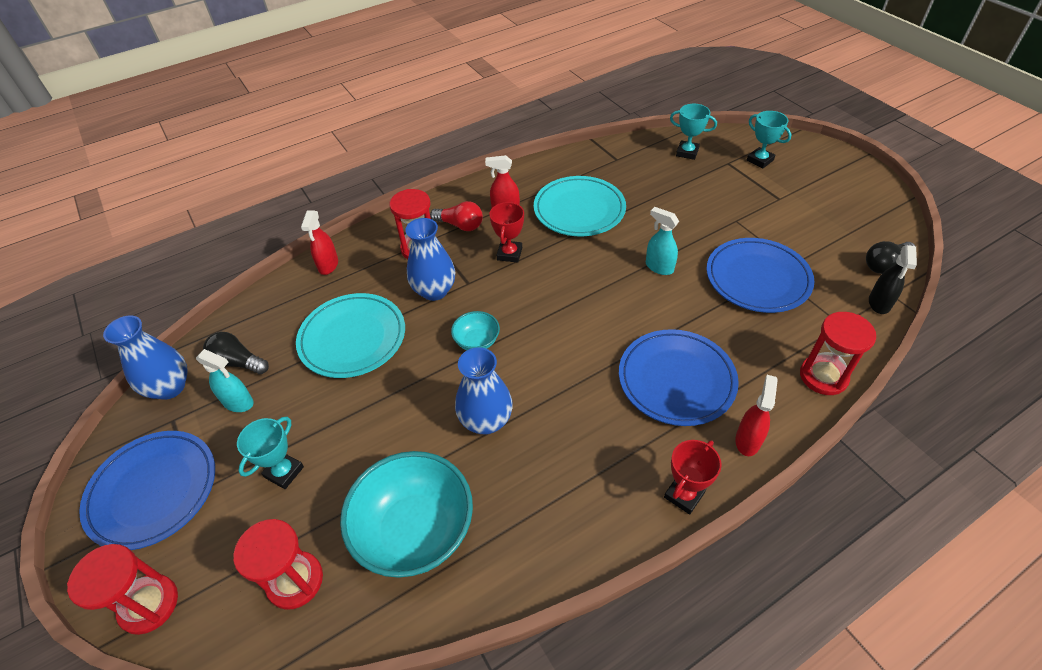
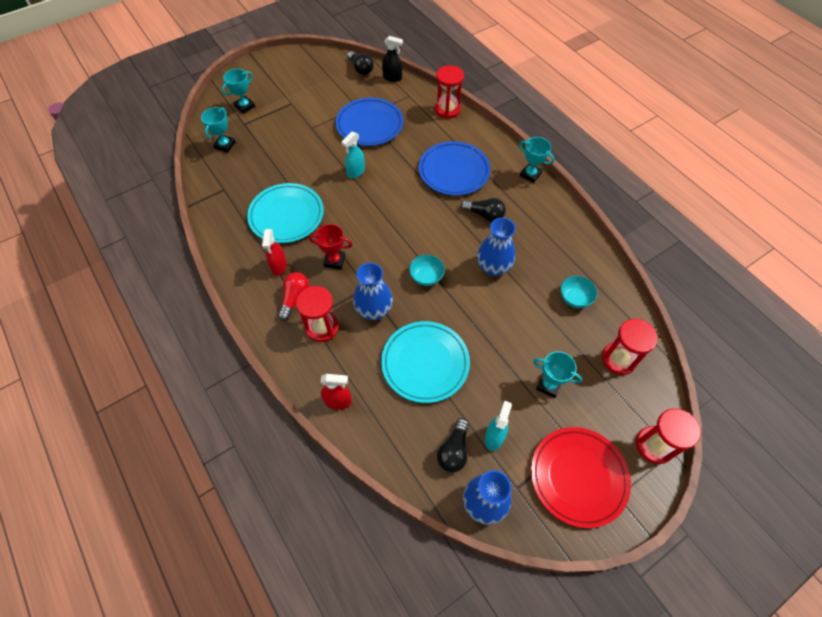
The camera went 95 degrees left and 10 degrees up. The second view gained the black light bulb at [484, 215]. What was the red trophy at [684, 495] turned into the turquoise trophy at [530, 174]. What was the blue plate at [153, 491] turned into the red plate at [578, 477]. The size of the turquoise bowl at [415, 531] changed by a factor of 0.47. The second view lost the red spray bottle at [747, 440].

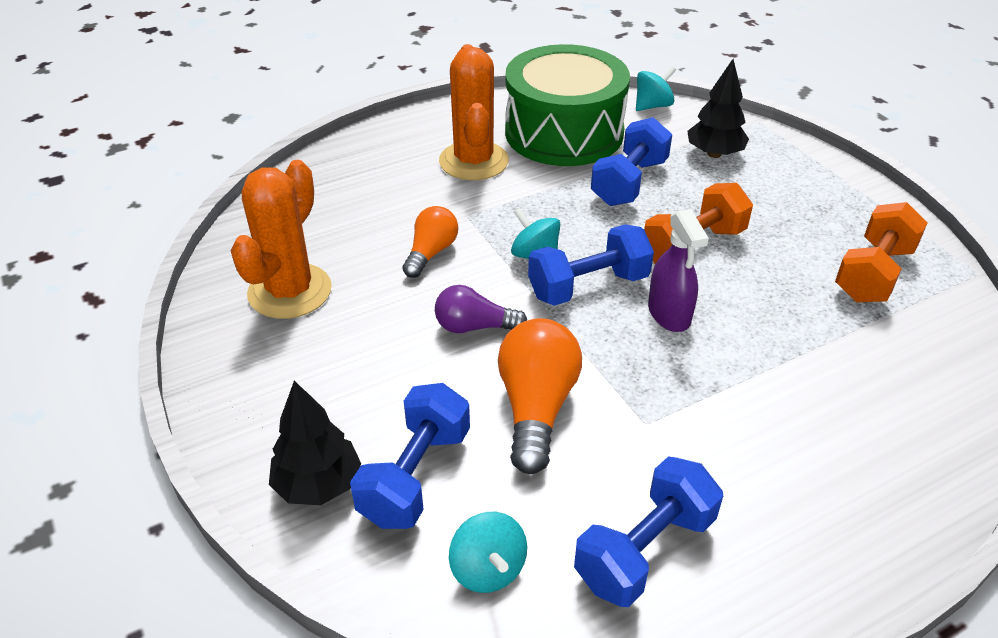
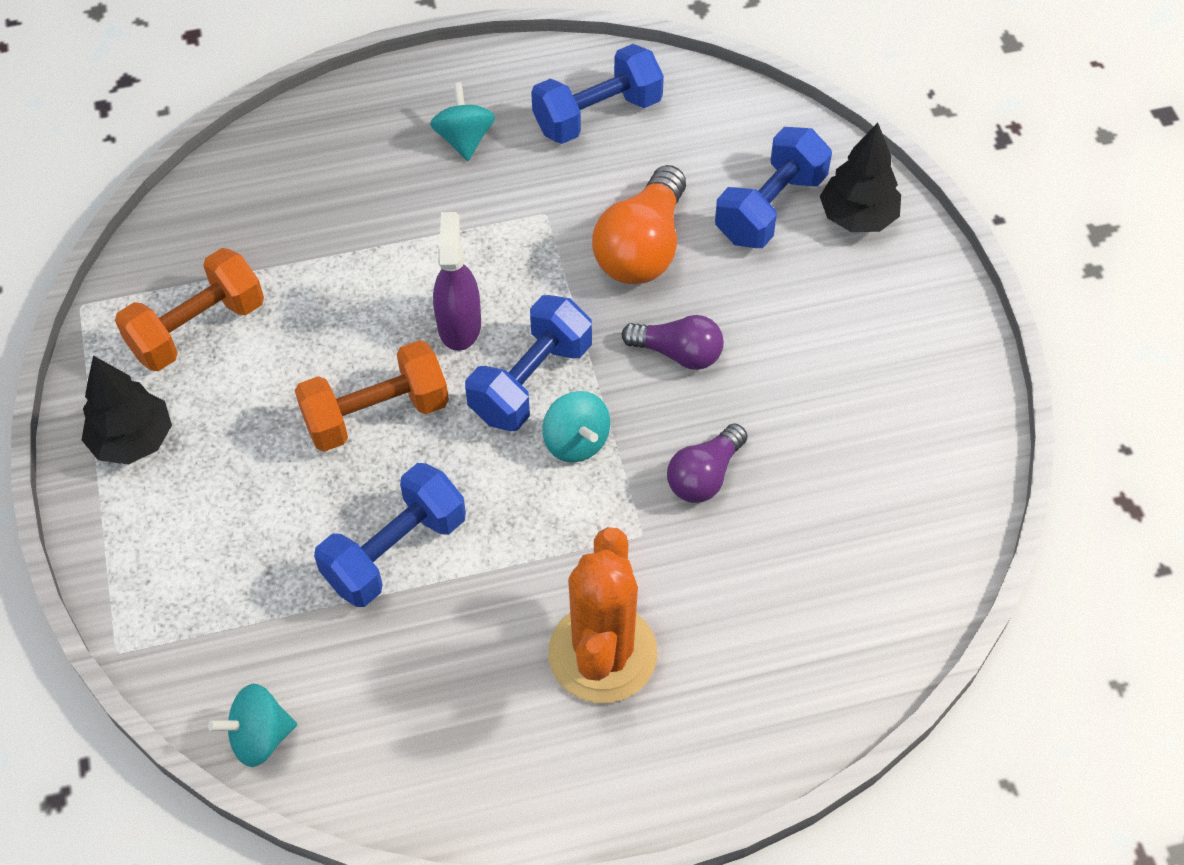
The camera went 165 degrees left and 15 degrees up. The black tree ended up elsewhere, having gone from [714, 154] to [133, 440]. The turquoise spinning top ended up elsewhere, having gone from [488, 569] to [464, 139]. The blue dumbbell at [588, 286] ended up facing another way, 45 degrees counterclockwise from before. What was the orange light bulb at [431, 253] turned into the purple light bulb at [704, 476]. The second view lost the orange cactus at [290, 291]. The second view lost the green drum at [564, 133].

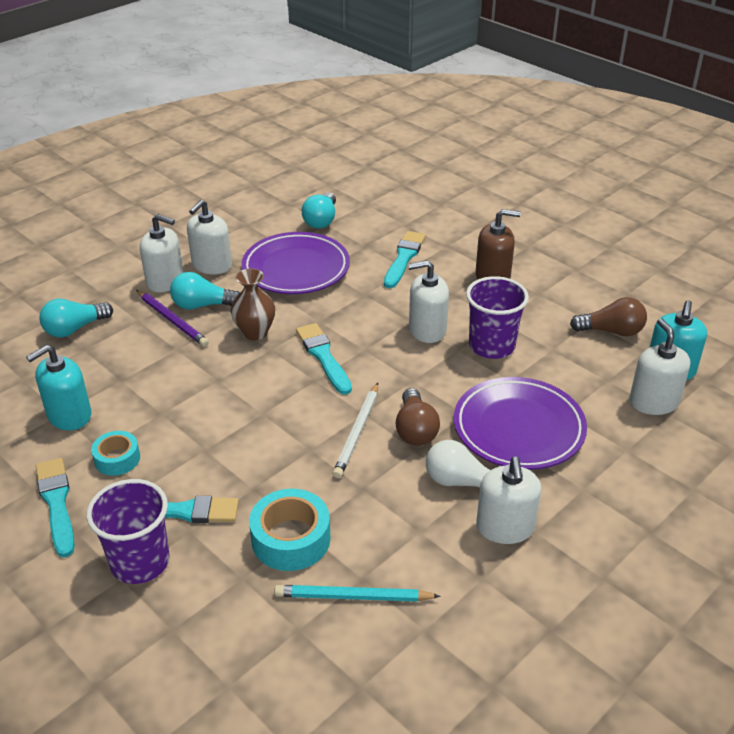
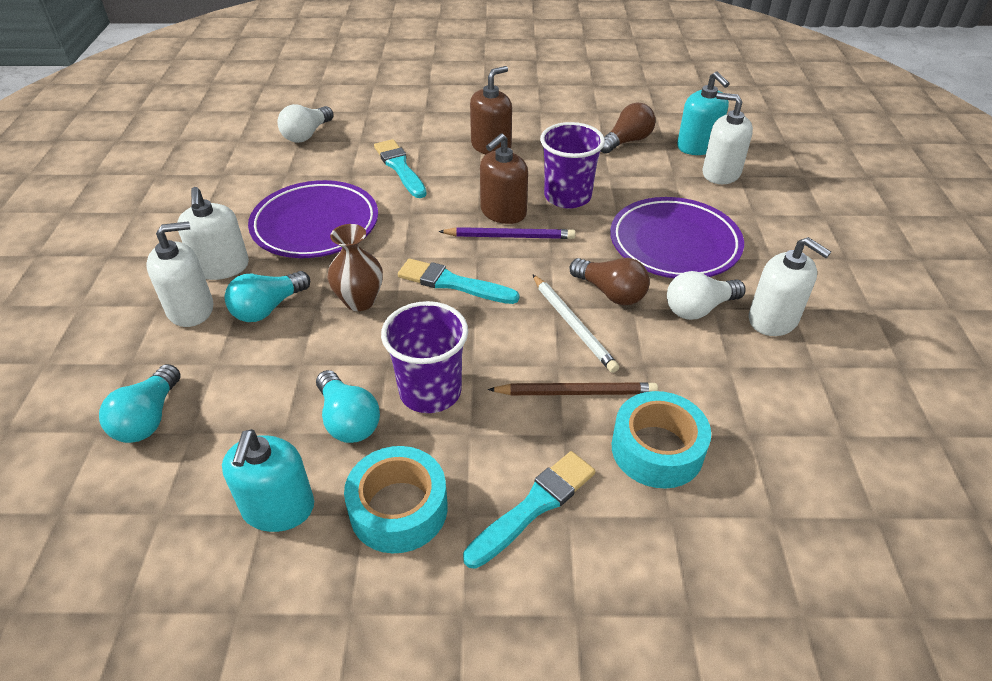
The camera went 45 degrees left and 5 degrees up. The second view gained the white light bulb at [307, 135]. The turquoise light bulb ended up elsewhere, having gone from [321, 220] to [348, 420]. The size of the turquoise tape at [117, 459] changed by a factor of 1.61. The purple cup ended up elsewhere, having gone from [140, 562] to [430, 391]. The purple pencil ended up elsewhere, having gone from [172, 320] to [510, 236]. What was the white soap dispenser at [427, 330] turned into the brown soap dispenser at [503, 212]. The second view gained the brown pencil at [576, 392]. The second view lost the turquoise brush at [56, 503]. The second view lost the turquoise pencil at [353, 597].

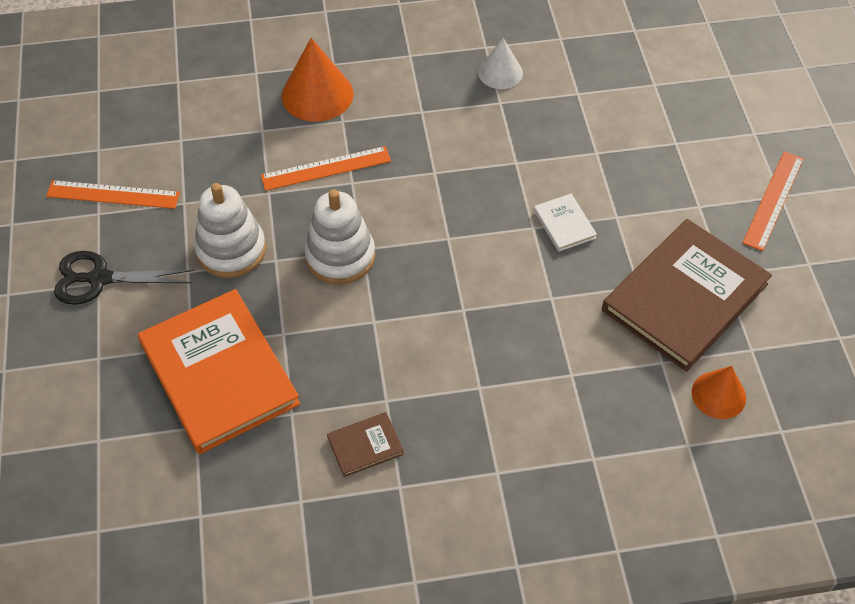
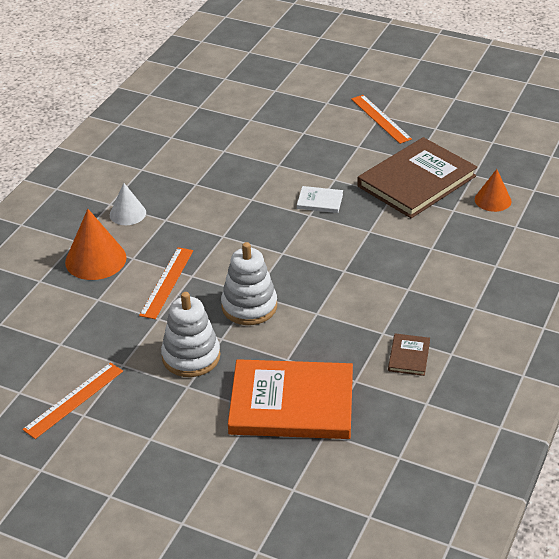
The camera went 55 degrees left and 15 degrees down. The white cone ended up elsewhere, having gone from [500, 72] to [127, 213]. The brown book at [684, 297] ended up facing another way, 60 degrees clockwise from before. The second view lost the black scissors at [100, 279].

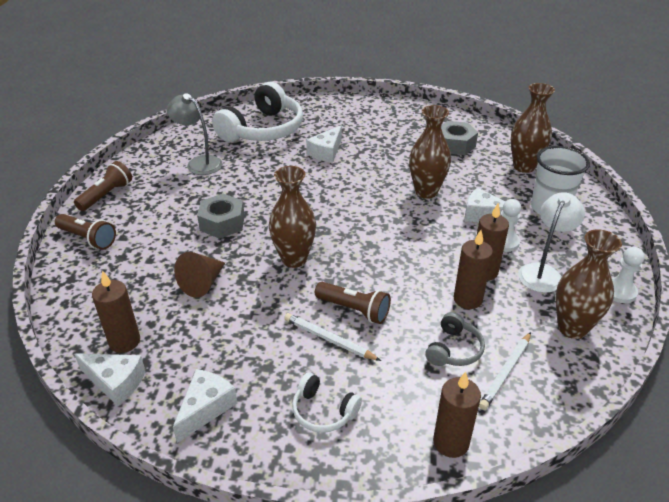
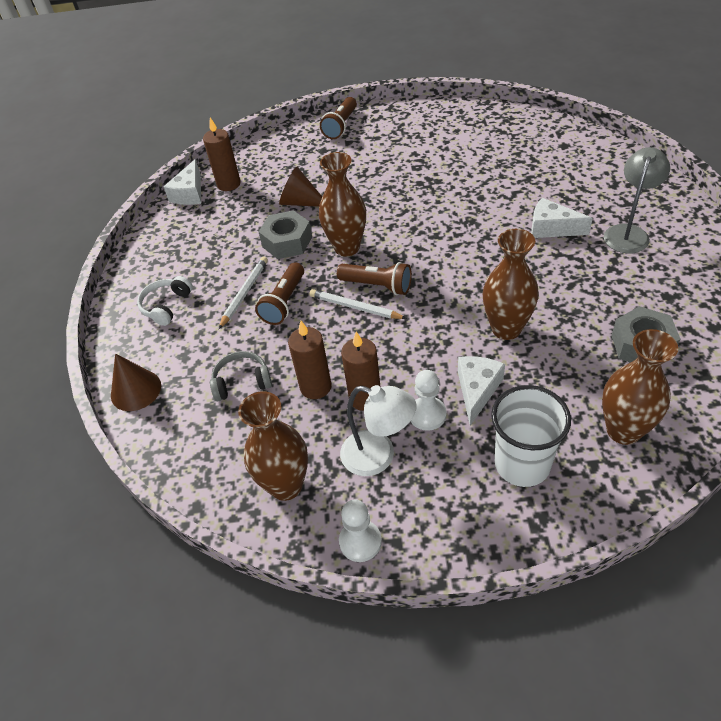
The camera went 85 degrees right and 10 degrees up. Where the brown candle stood at [451, 442], the brown cone came to stand at [136, 390]. The grey headphones at [454, 349] ended up facing another way, 150 degrees clockwise from before. The grey nut ended up elsewhere, having gone from [222, 223] to [287, 242]. The white pencil ended up elsewhere, having gone from [505, 372] to [355, 307]. The brown flashlight ended up elsewhere, having gone from [106, 195] to [377, 286]. The grey lamp ended up elsewhere, having gone from [199, 163] to [628, 233]. The second view lost the white cheese at [206, 408]. The second view lost the white headphones at [263, 129].

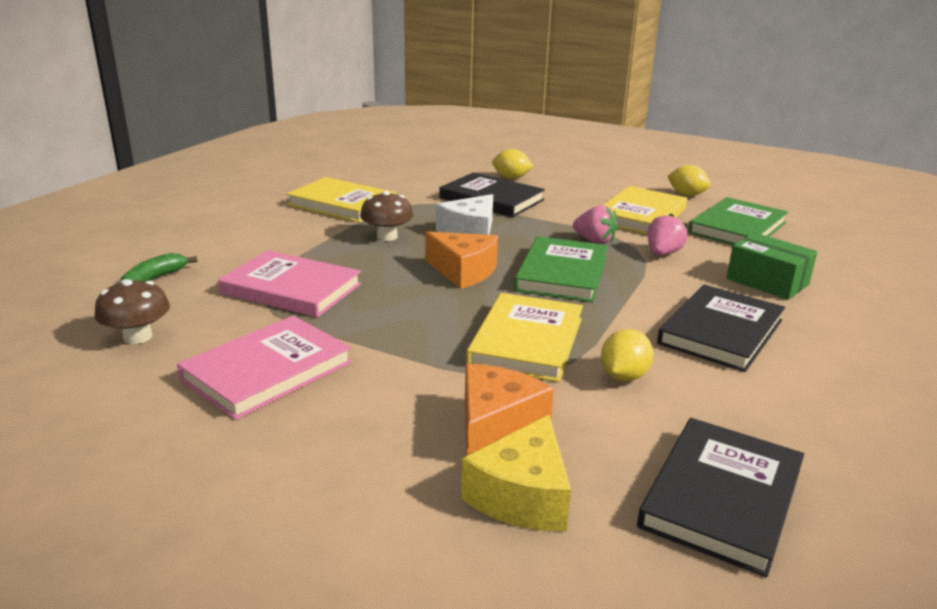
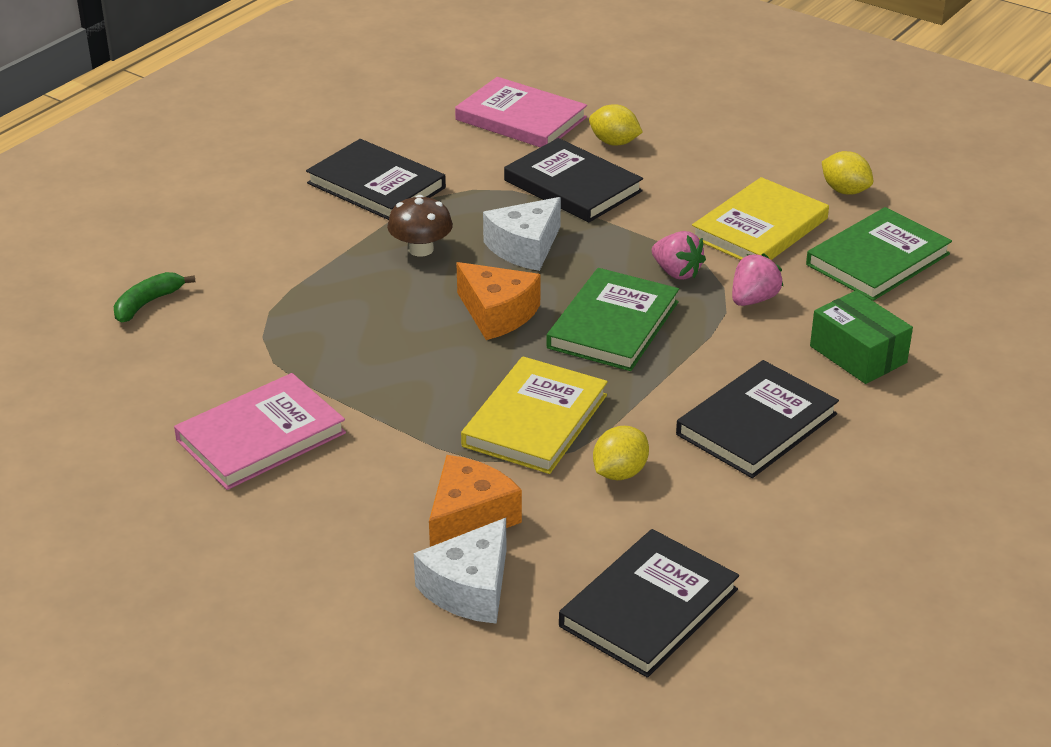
The camera went 10 degrees right and 10 degrees up. What was the yellow book at [342, 204] turned into the black book at [376, 185]. What was the yellow cheese at [522, 495] turned into the white cheese at [469, 589]. The pink book ended up elsewhere, having gone from [291, 289] to [521, 118]. The second view lost the brown mushroom at [138, 337].

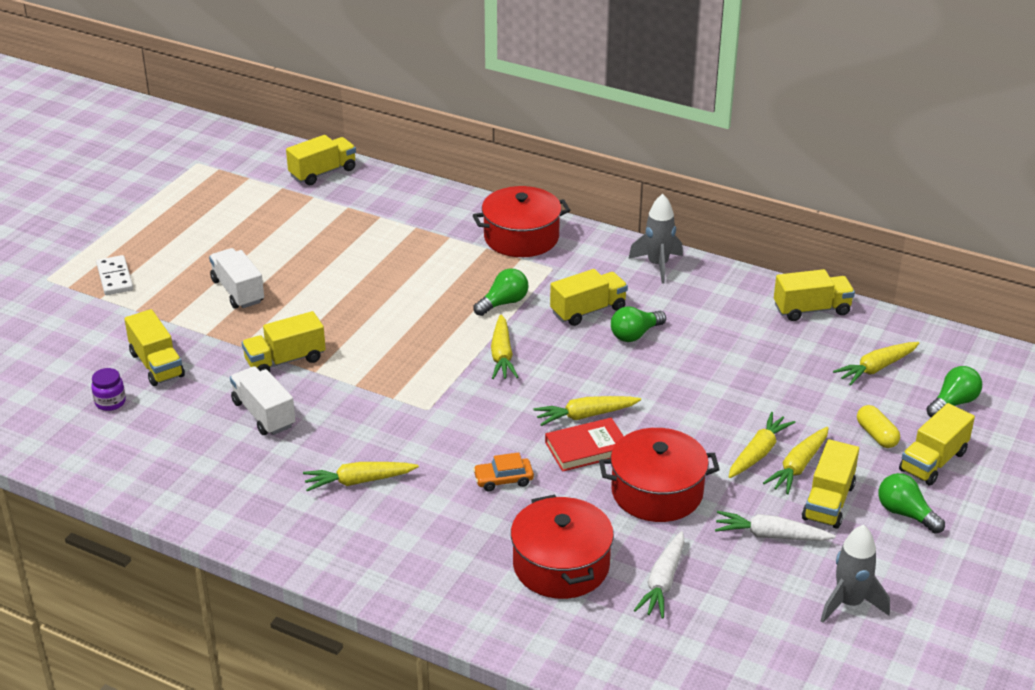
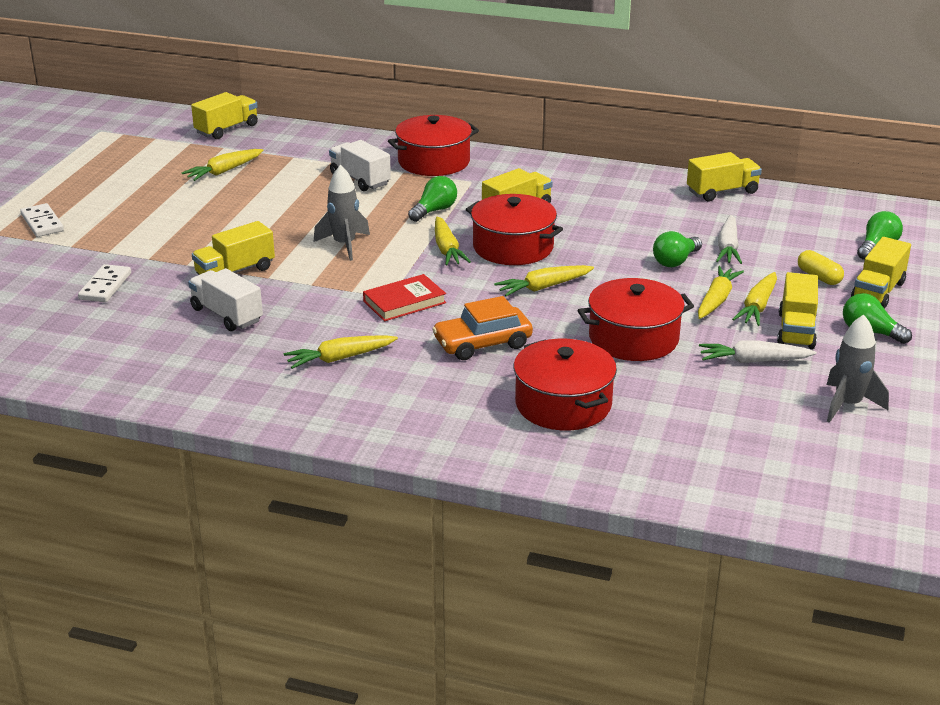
The camera went 10 degrees left and 5 degrees down. Where the yellow truck stood at [157, 365], the white domino came to stand at [105, 286]. The yellow carrot ended up elsewhere, having gone from [876, 368] to [224, 171]. The grey rocket ended up elsewhere, having gone from [657, 265] to [344, 245]. The white truck ended up elsewhere, having gone from [238, 291] to [360, 179]. The red book ended up elsewhere, having gone from [587, 448] to [404, 302]. The size of the orange car at [503, 479] changed by a factor of 1.65. The second view gained the red pot at [513, 247]. The green light bulb ended up elsewhere, having gone from [635, 335] to [675, 261]. The white carrot ended up elsewhere, having gone from [663, 582] to [728, 248]. The second view lost the purple jar at [110, 402].

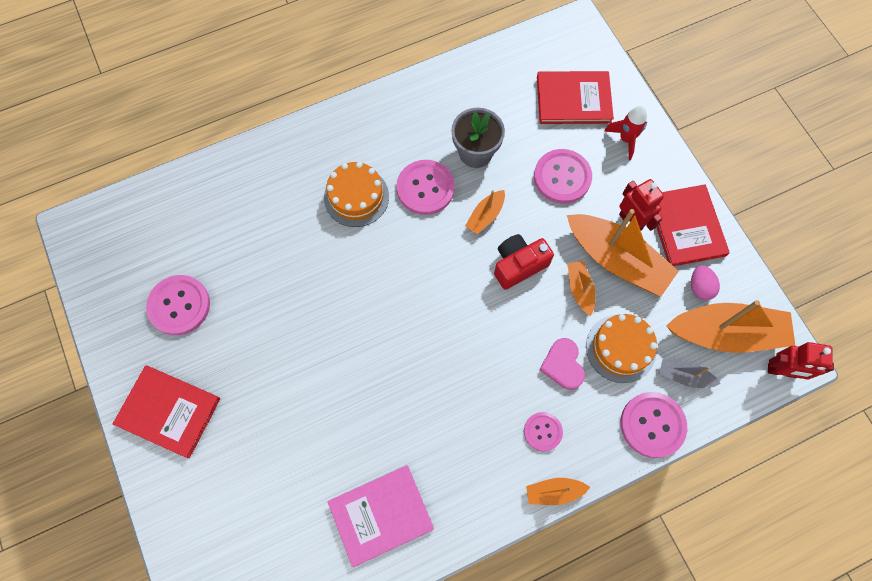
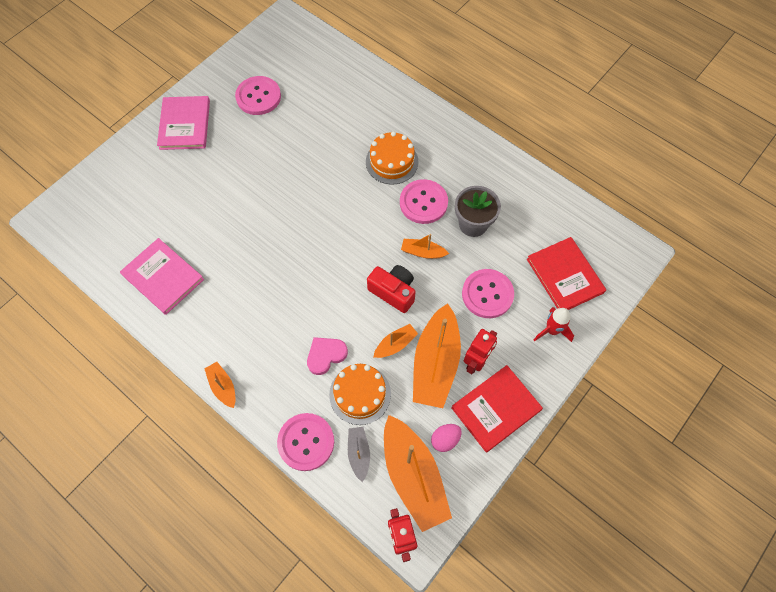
The camera went 65 degrees right and 5 degrees down. What was the red book at [169, 411] turned into the pink book at [185, 124]. The second view lost the pink button at [542, 431].

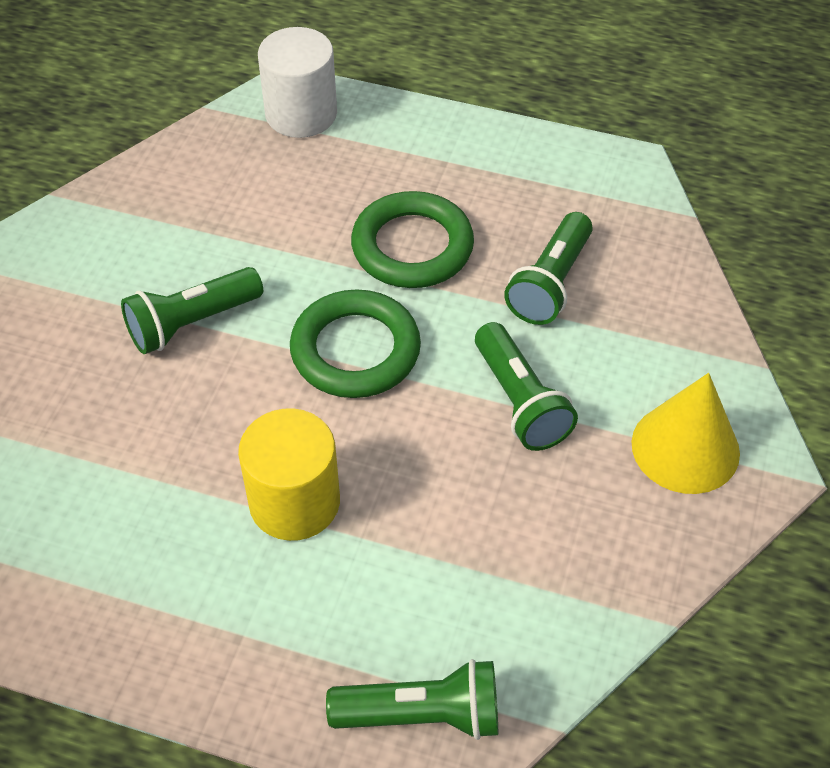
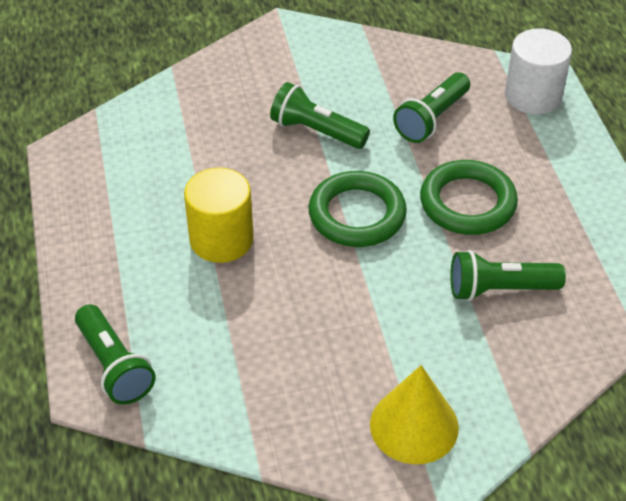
The camera went 60 degrees right and 5 degrees down. The green flashlight ended up elsewhere, having gone from [519, 401] to [432, 119].

